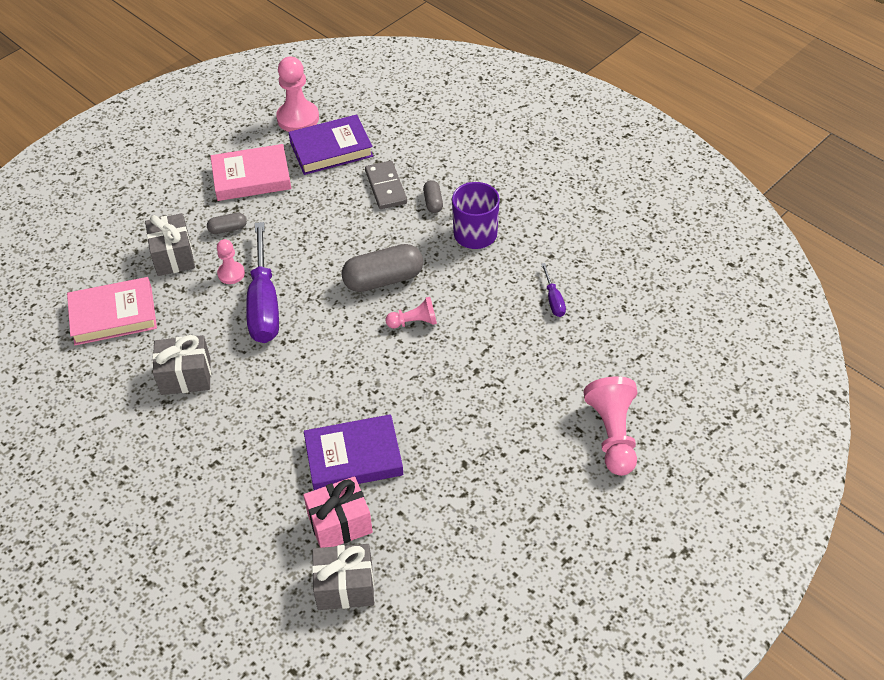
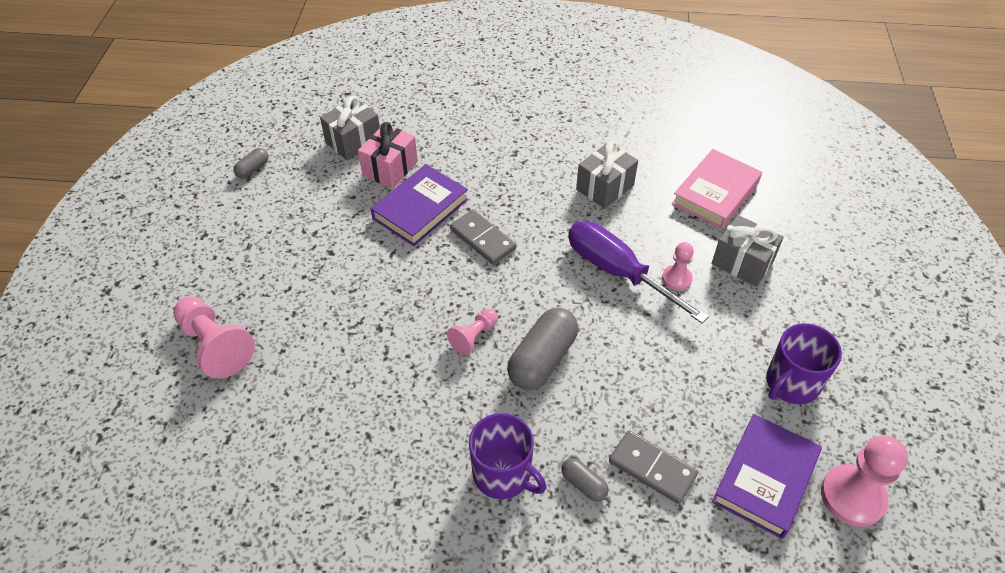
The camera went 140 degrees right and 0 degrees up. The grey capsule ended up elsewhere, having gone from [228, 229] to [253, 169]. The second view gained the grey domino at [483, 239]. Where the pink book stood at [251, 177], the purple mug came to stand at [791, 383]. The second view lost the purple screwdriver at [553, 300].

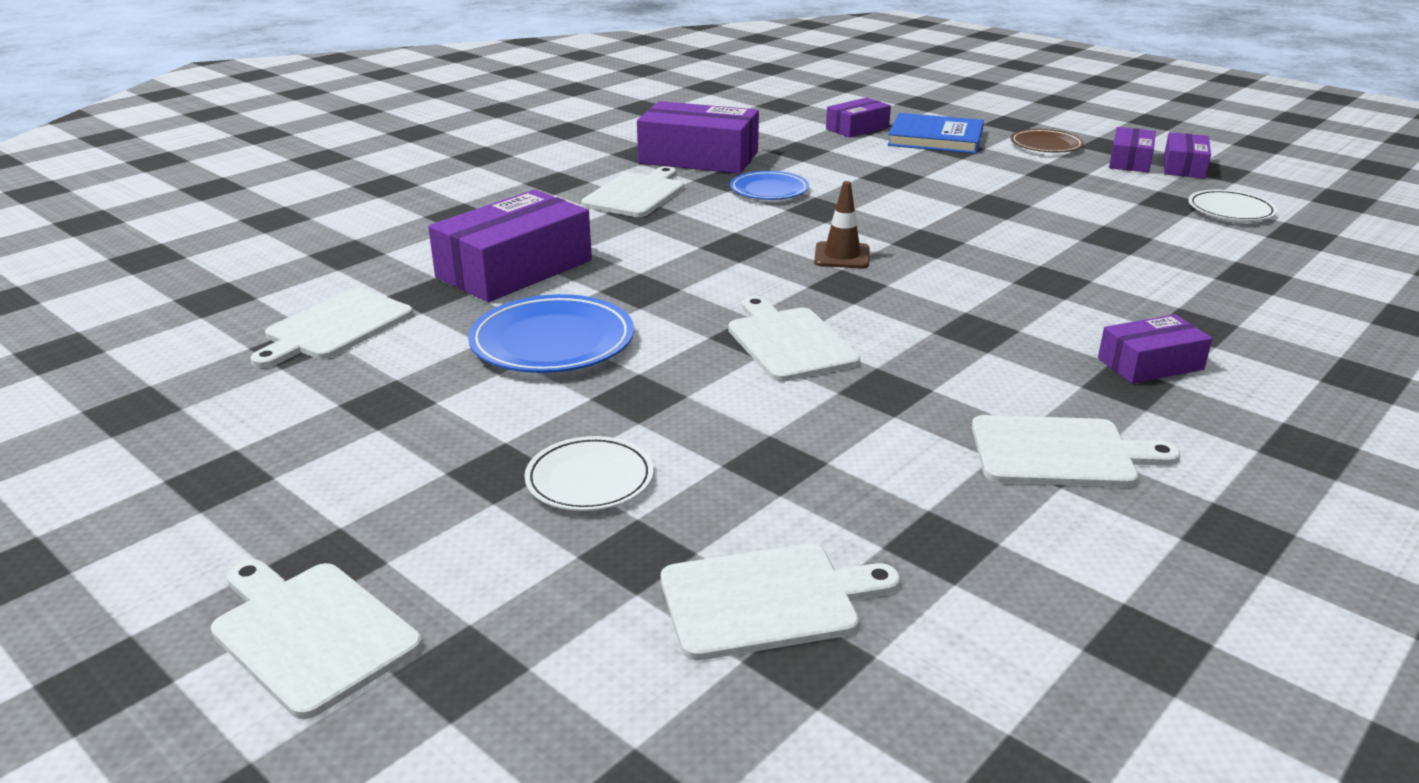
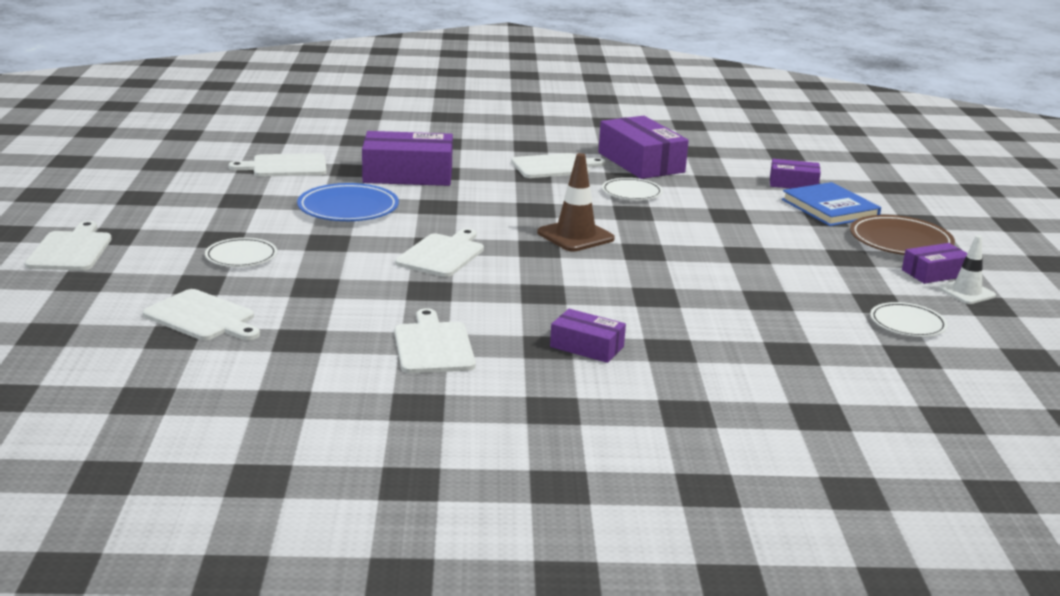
The camera went 45 degrees right and 5 degrees down. The white cutting board at [1060, 453] ended up facing another way, 150 degrees counterclockwise from before. The size of the brown traffic cone at [842, 256] changed by a factor of 1.51. What was the blue plate at [769, 190] turned into the white plate at [631, 193]. The size of the brown plate at [1046, 145] changed by a factor of 1.57. Where the purple box stood at [1184, 167], the white traffic cone came to stand at [966, 292].

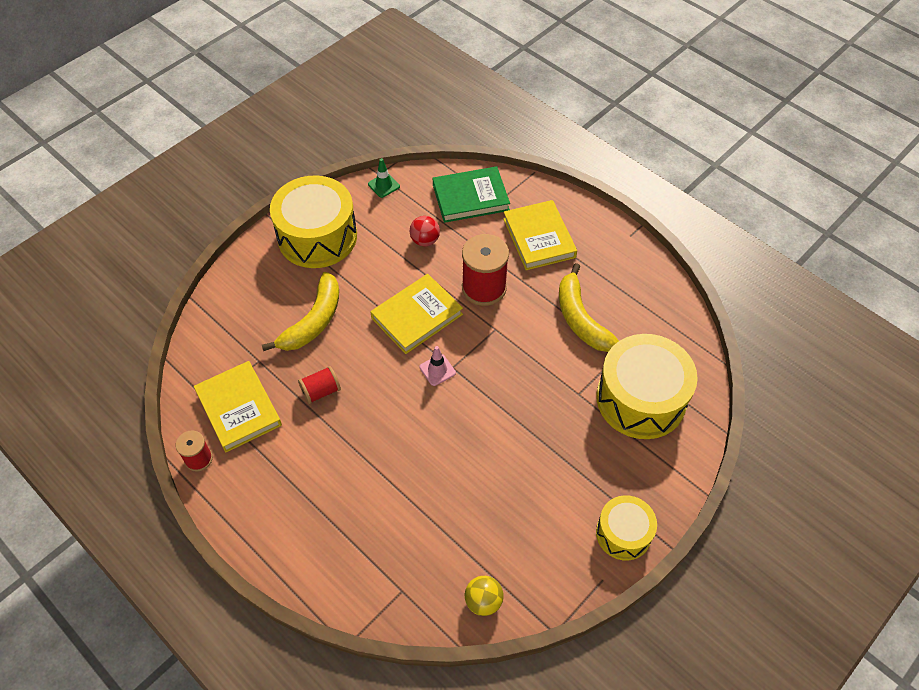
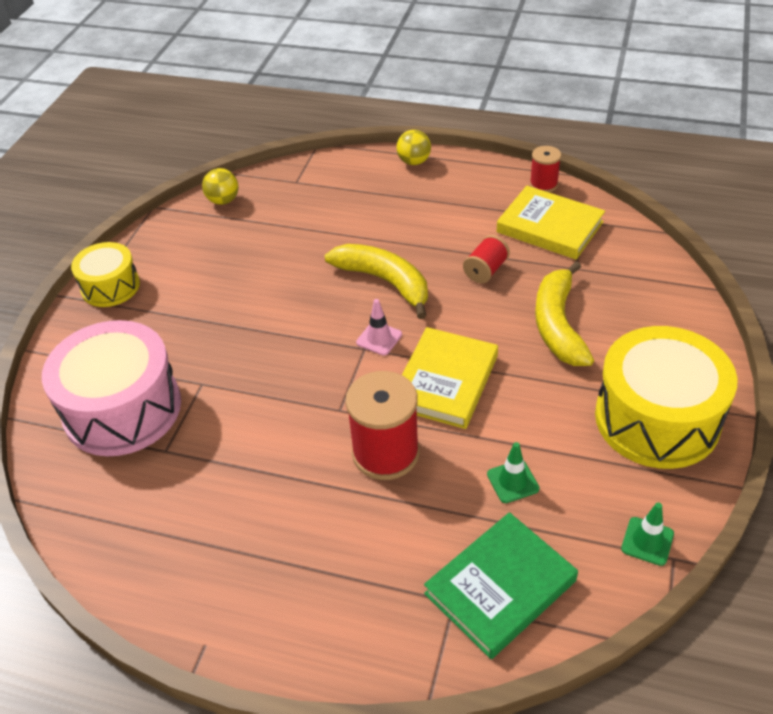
The camera went 155 degrees right and 10 degrees down. What was the yellow drum at [641, 399] turned into the pink drum at [122, 409]. The yellow banana ended up elsewhere, having gone from [581, 318] to [385, 282]. The second view gained the yellow ball at [414, 162]. Where the red ball stood at [425, 240], the green traffic cone came to stand at [512, 481]. The second view lost the yellow book at [539, 238].

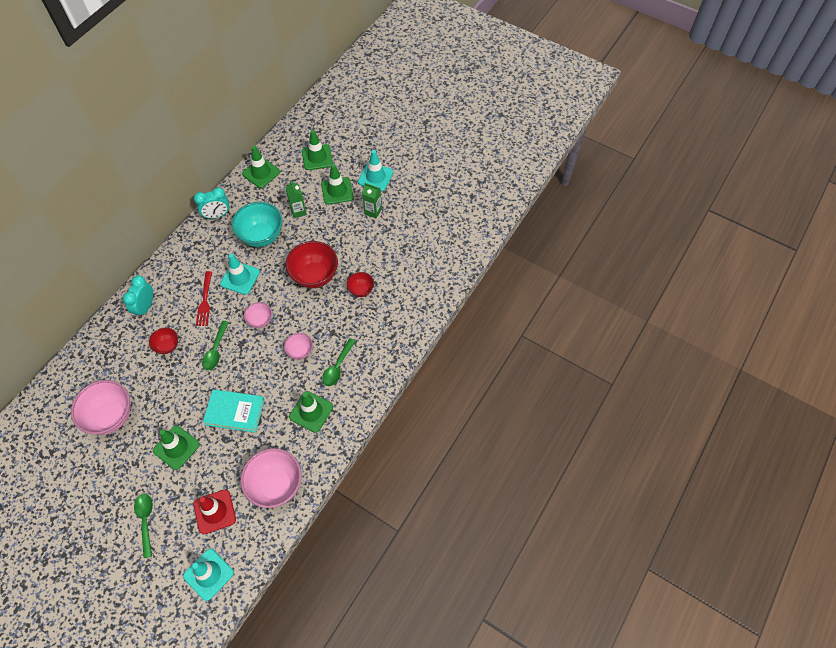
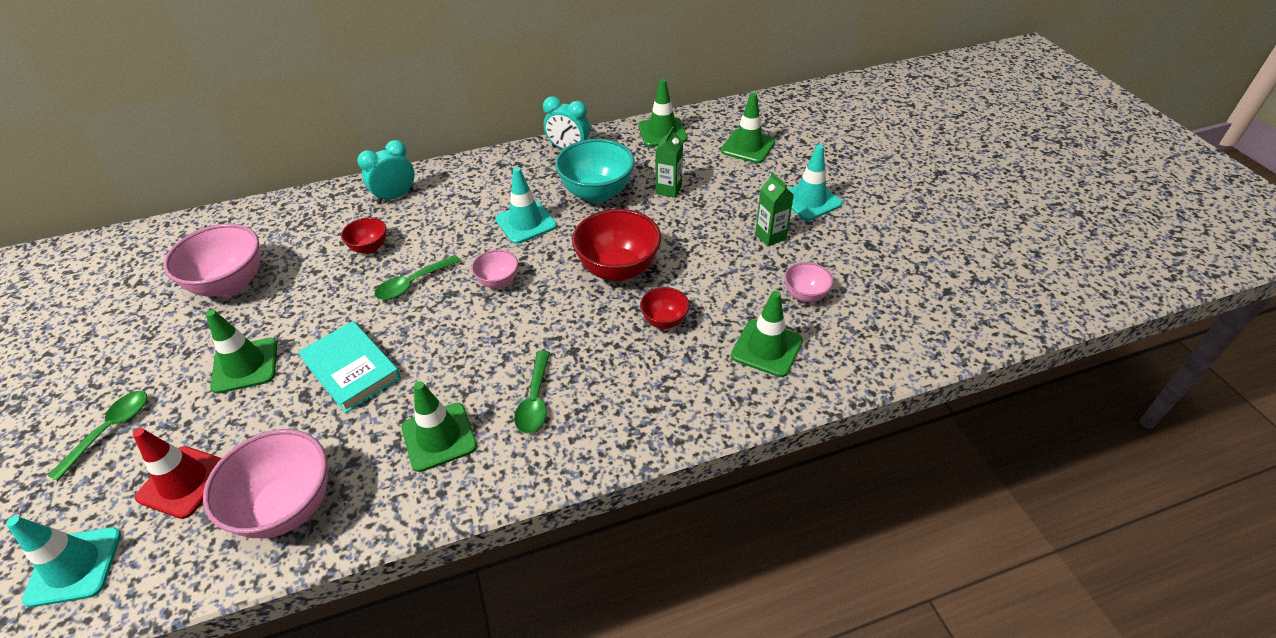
The camera went 40 degrees right and 15 degrees down. The green spoon at [337, 367] ended up facing another way, 60 degrees counterclockwise from before. The green traffic cone ended up elsewhere, having gone from [337, 191] to [767, 348]. The pink bowl ended up elsewhere, having gone from [300, 351] to [805, 295]. The second view lost the red fork at [205, 301].

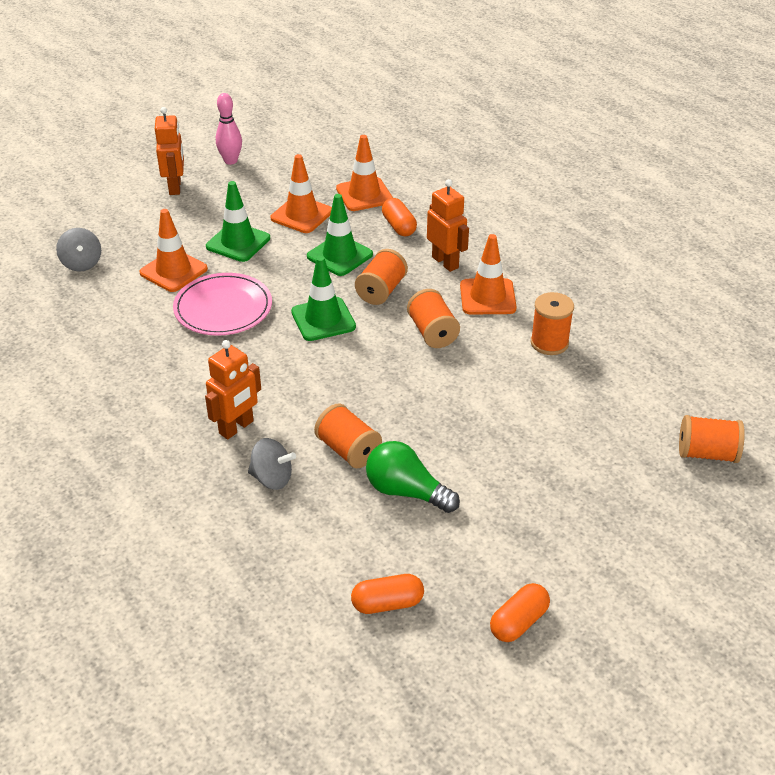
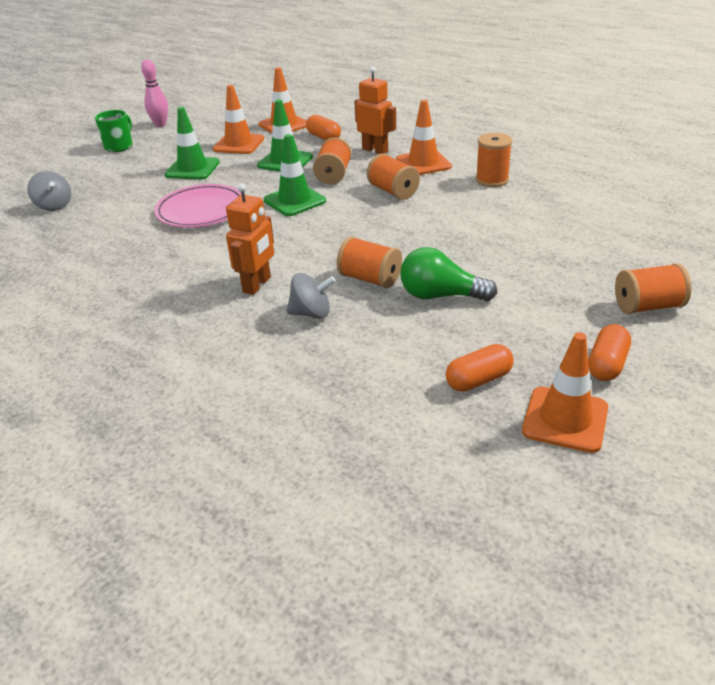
The camera went 15 degrees left and 5 degrees down. Where the orange robot stood at [175, 187], the green mug came to stand at [119, 146]. The orange traffic cone ended up elsewhere, having gone from [173, 271] to [565, 419]. The orange spool ended up elsewhere, having gone from [706, 453] to [647, 306].

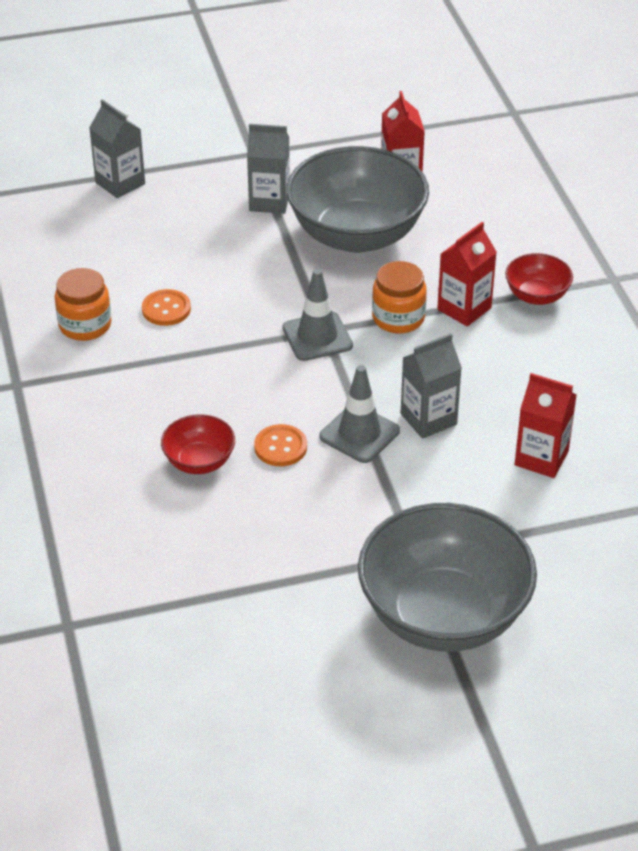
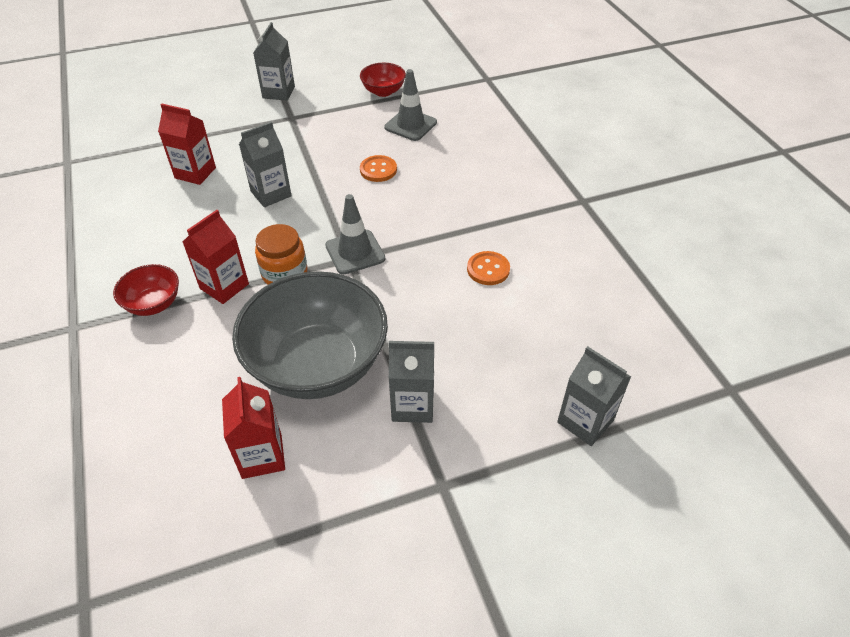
The camera went 175 degrees right and 5 degrees up. Where the grey bowl stood at [443, 615], the grey carton came to stand at [278, 92]. The red bowl ended up elsewhere, having gone from [199, 461] to [383, 91]. The grey traffic cone ended up elsewhere, having gone from [359, 434] to [410, 125]. The second view lost the orange jar at [85, 325].

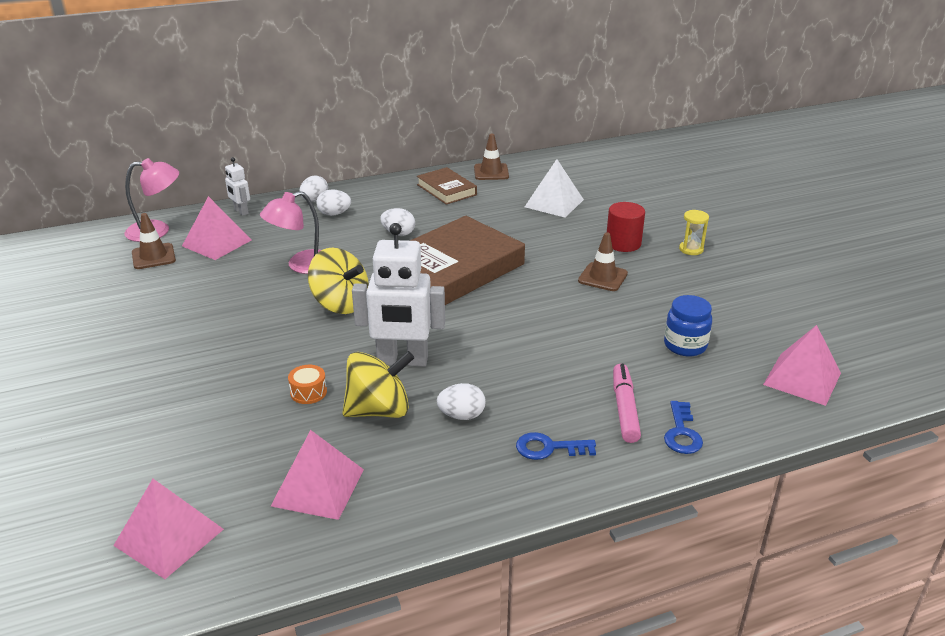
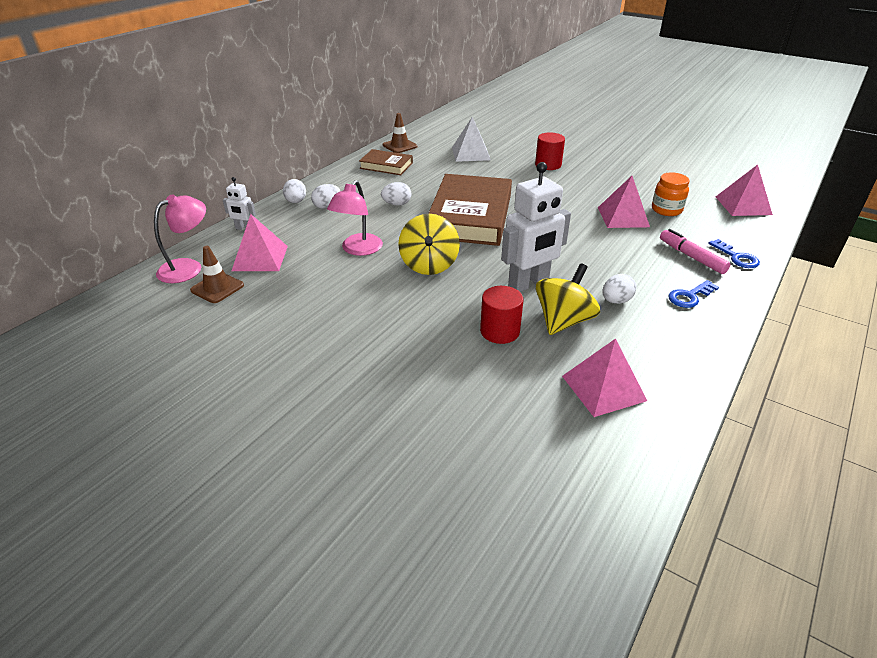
The camera went 35 degrees left and 5 degrees up. The yellow spinning top at [340, 304] ended up facing another way, 90 degrees clockwise from before. Where the orange drum stood at [308, 392], the red cylinder came to stand at [499, 331]. The pink pyramid ended up elsewhere, having gone from [169, 537] to [623, 217]. What was the blue jar at [685, 345] turned into the orange jar at [666, 210]. The second view lost the brown traffic cone at [602, 277]. The second view lost the yellow hourglass at [691, 249].

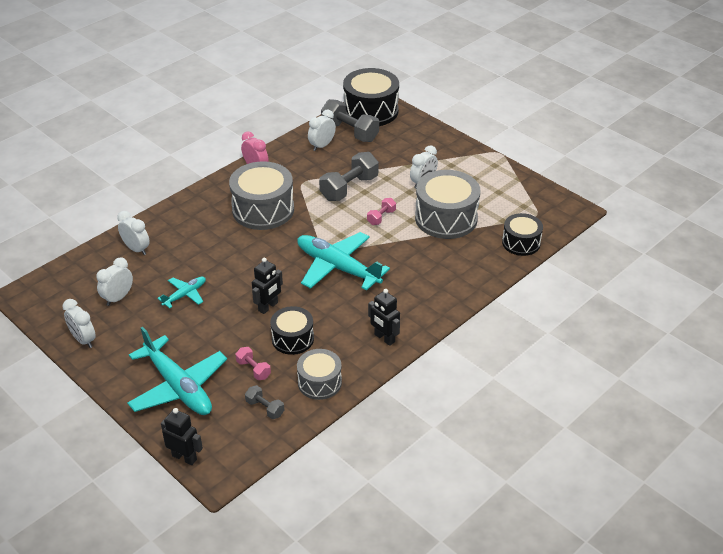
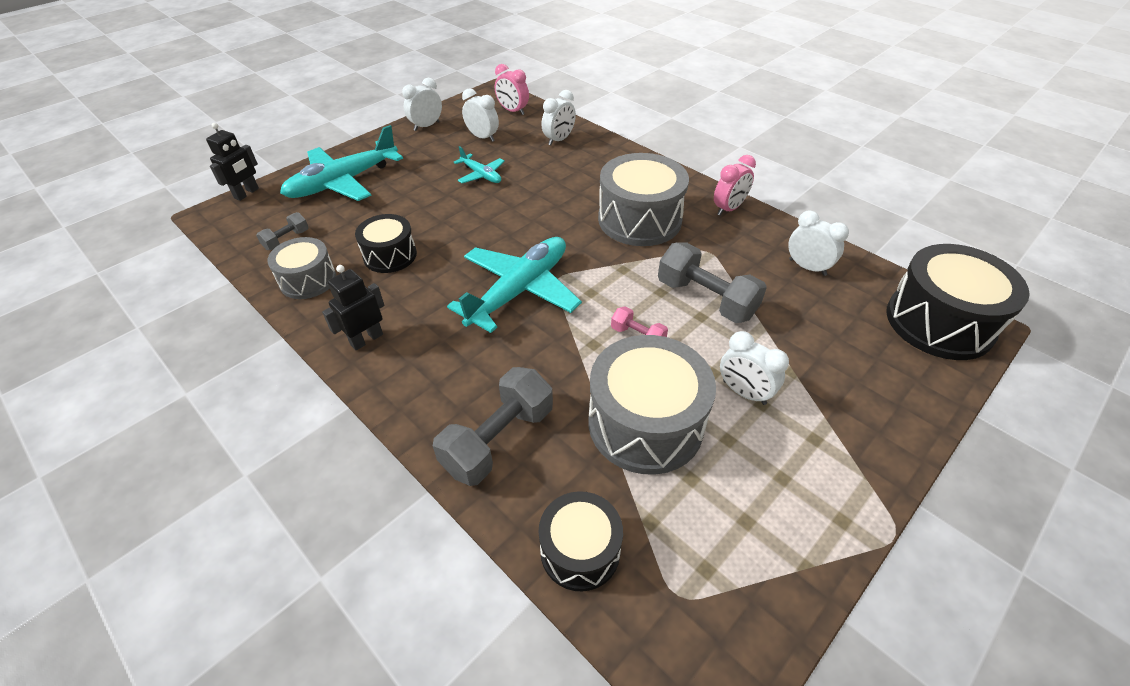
The camera went 90 degrees right and 5 degrees up. The grey dumbbell ended up elsewhere, having gone from [350, 132] to [498, 440]. The second view gained the pink clock at [513, 111]. The second view lost the pink dumbbell at [253, 369]. The second view lost the black robot at [268, 307].

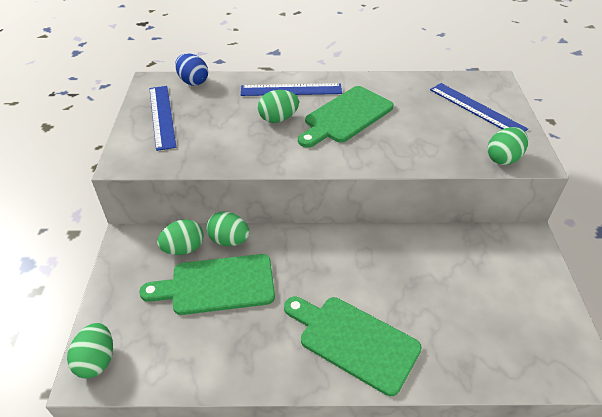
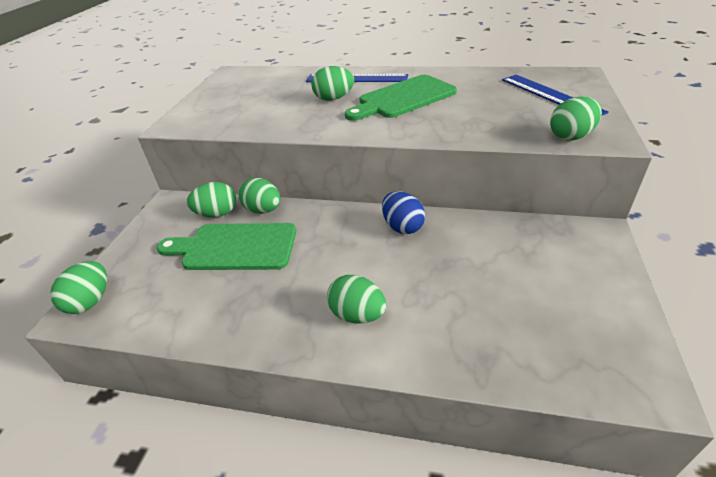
The camera went 15 degrees right and 5 degrees down. Where the green cutting board stood at [354, 341], the green egg came to stand at [357, 314]. The blue egg ended up elsewhere, having gone from [193, 81] to [402, 227]. The second view lost the blue ruler at [162, 116].

